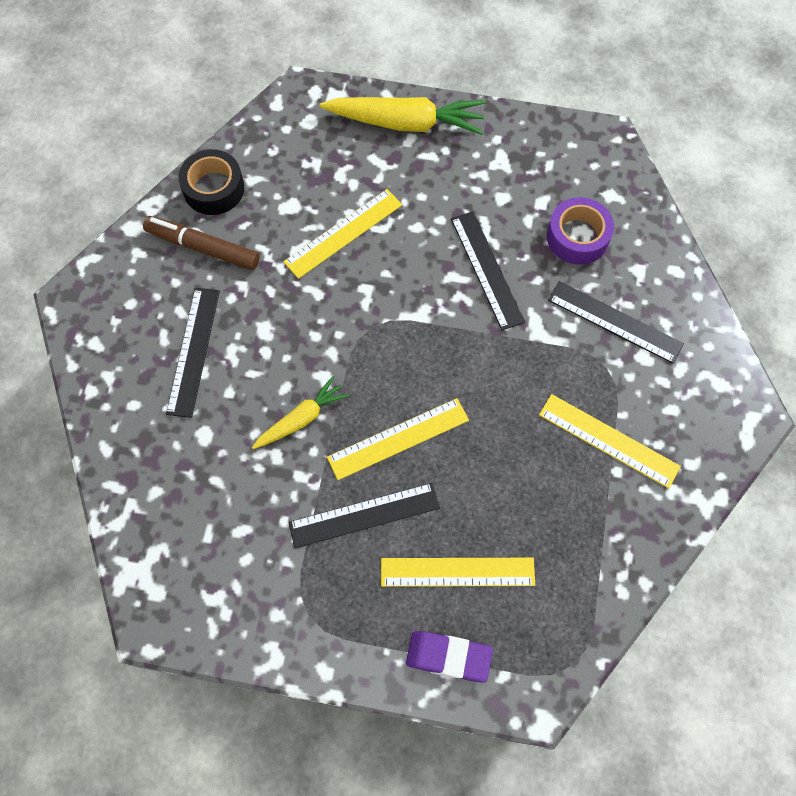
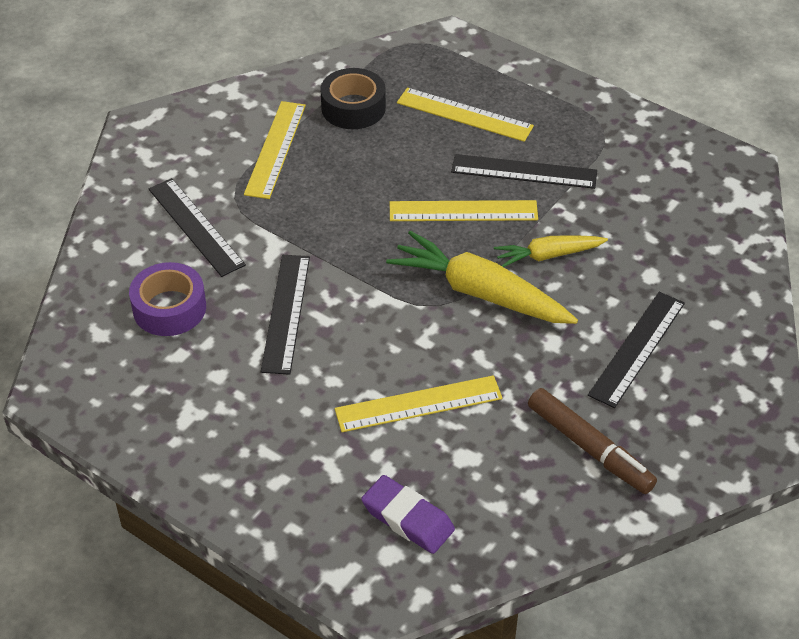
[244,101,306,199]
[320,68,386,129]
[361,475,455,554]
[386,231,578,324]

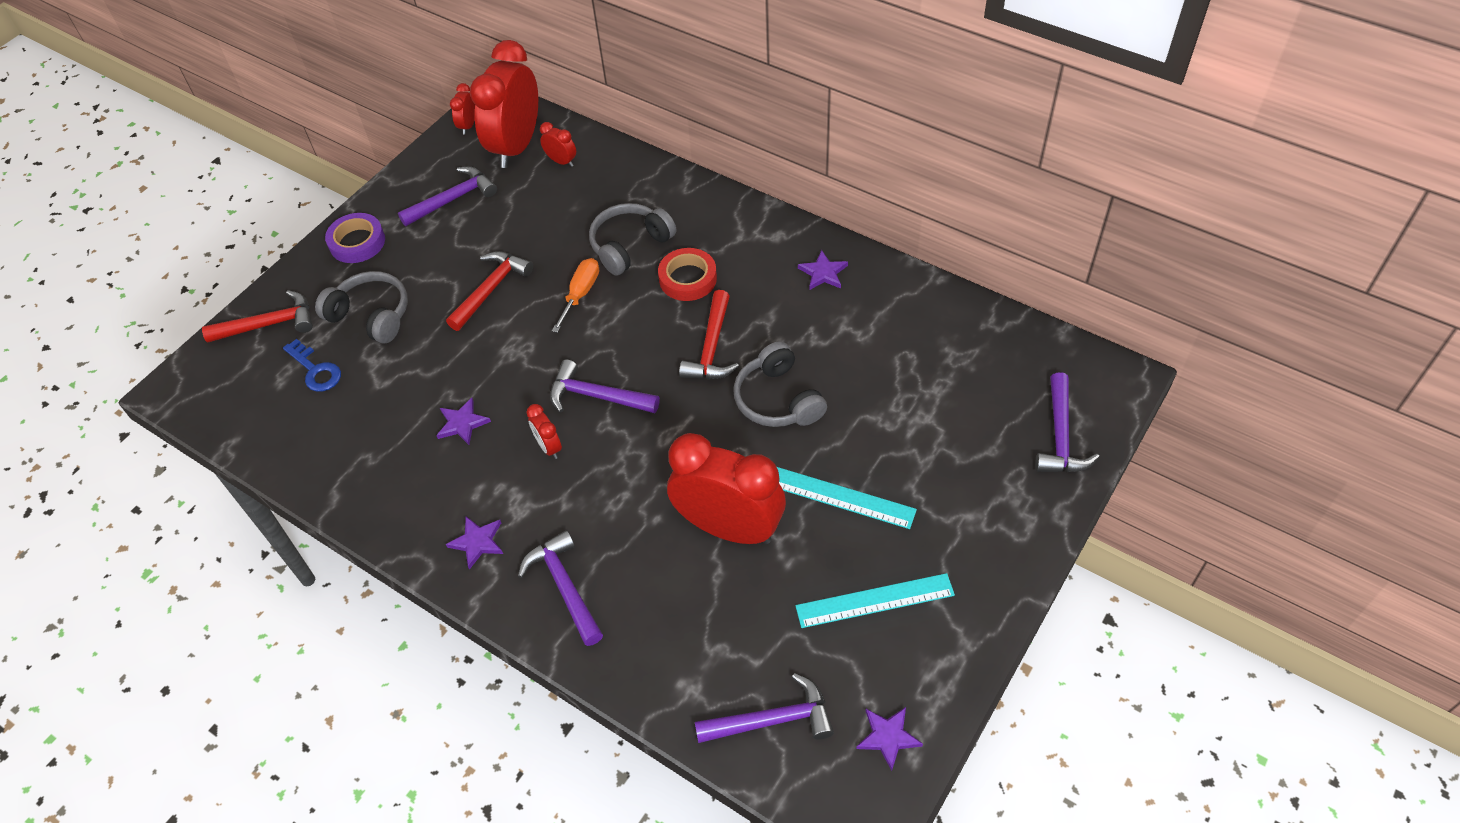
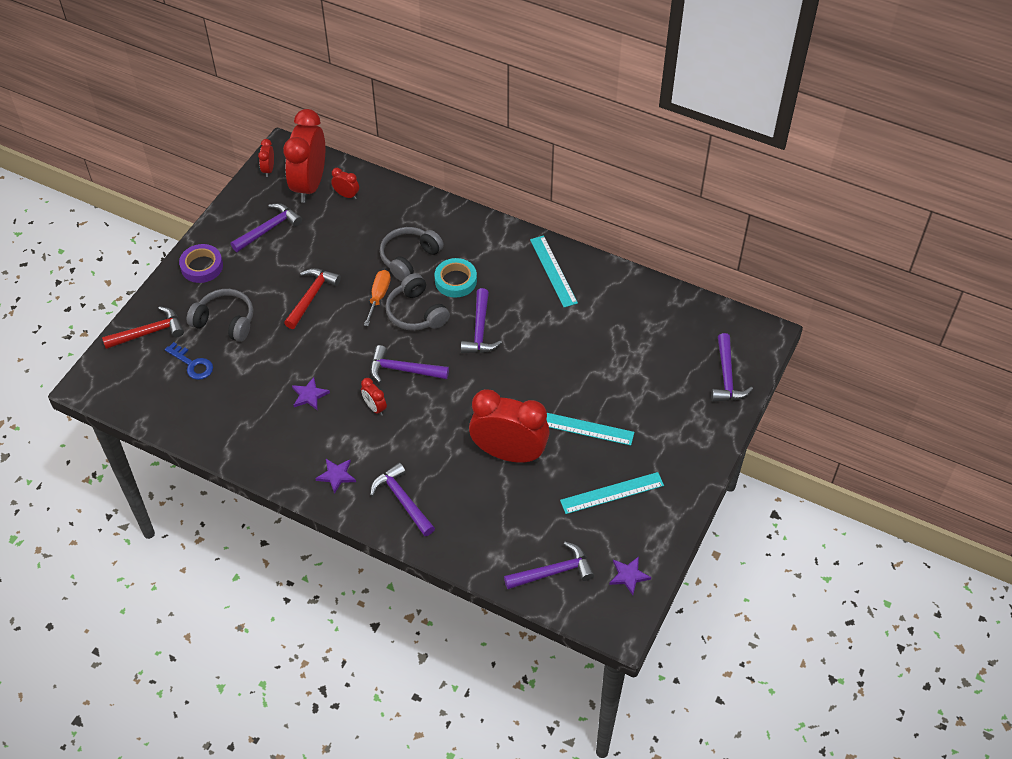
[386,273,450,331]
[434,258,477,298]
[461,288,502,353]
[530,236,578,307]

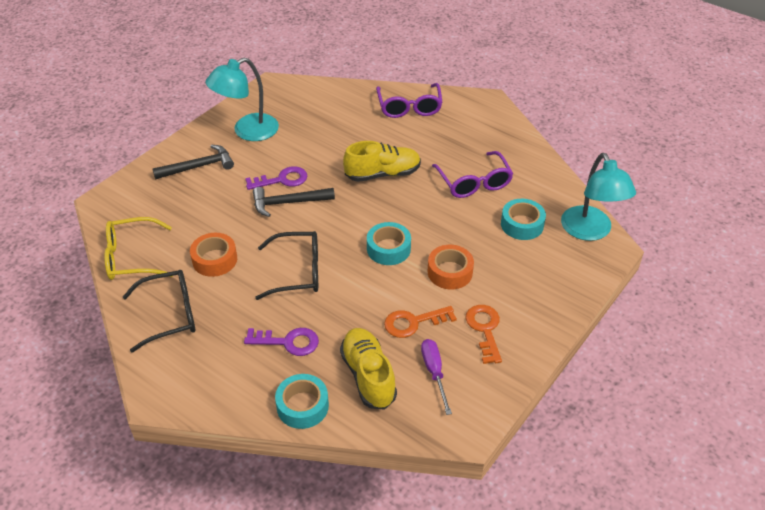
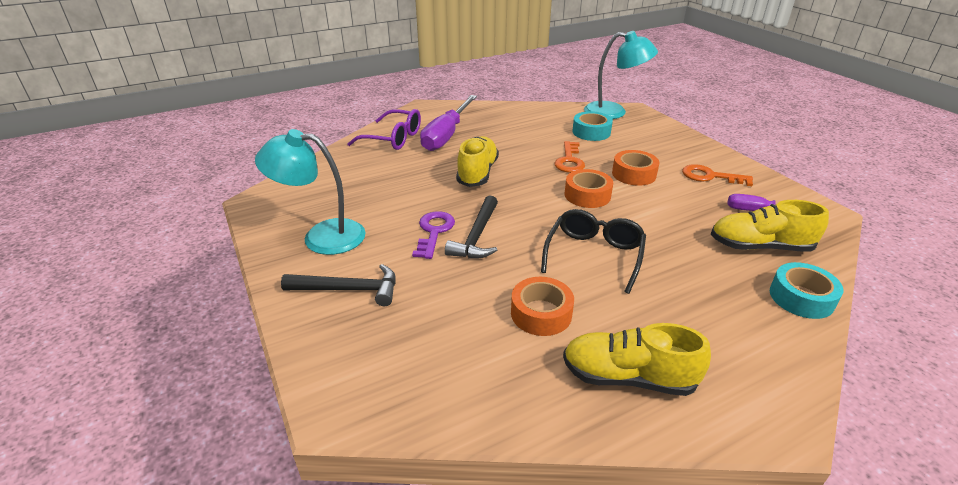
[255,129,366,255]
[281,264,396,306]
[420,95,477,151]
[555,141,585,173]
[563,323,711,396]
[565,169,613,208]
[104,217,172,280] (first image)
[244,328,319,356] (first image)
[432,151,513,198] (first image)

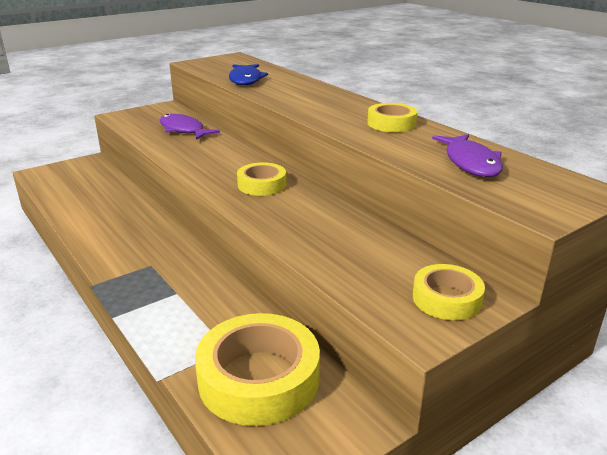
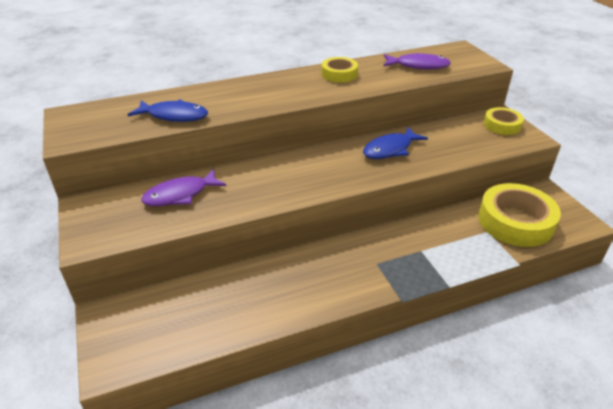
[363,127,428,159]
[237,162,286,196] (first image)

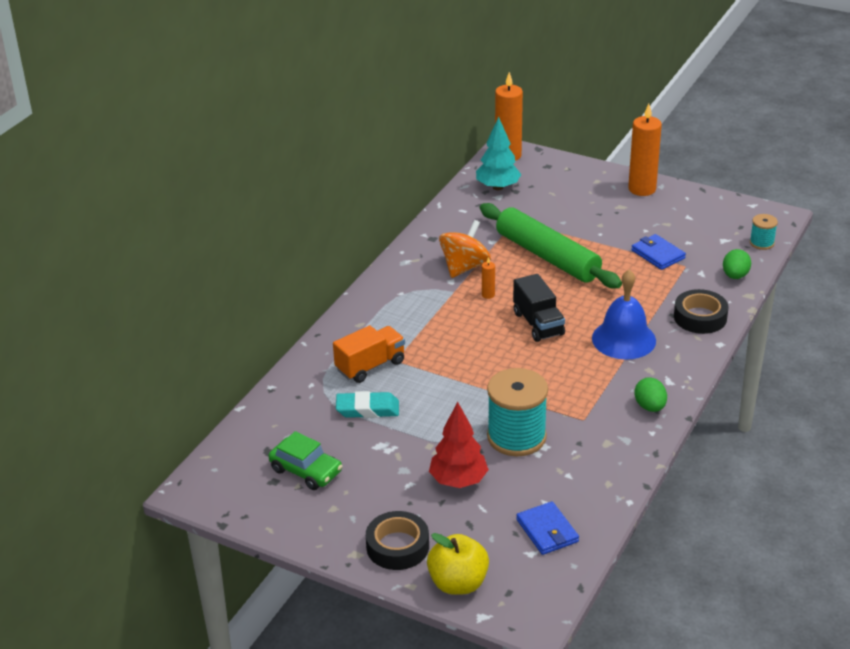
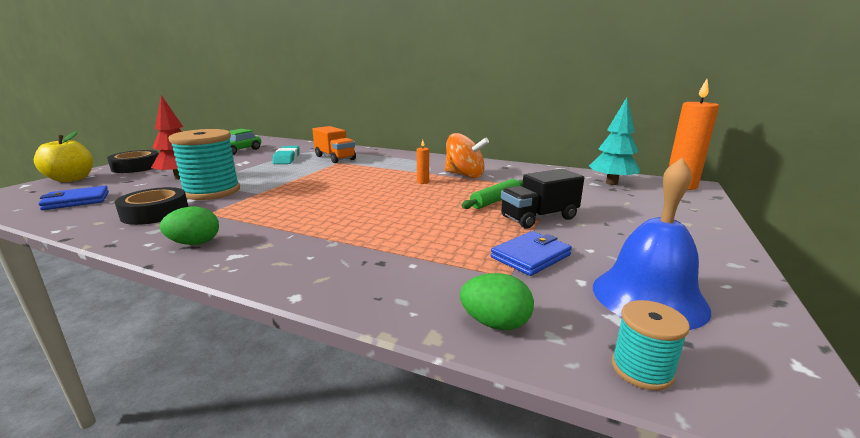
[115,187,188,225]
[461,179,523,209]
[501,169,584,228]
[593,158,711,330]
[628,104,662,196] (first image)

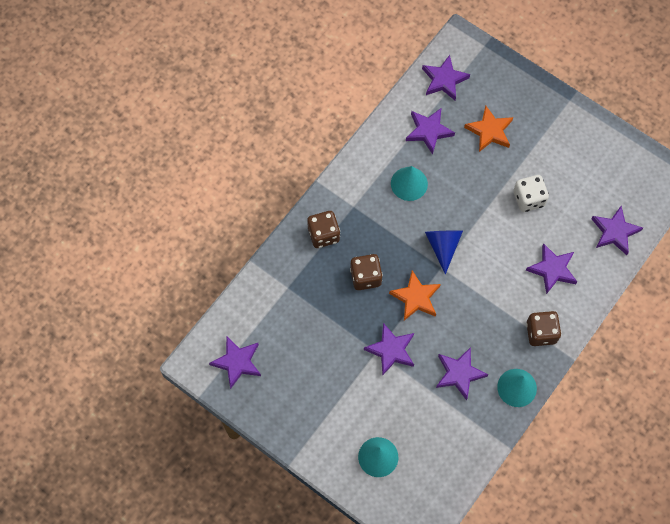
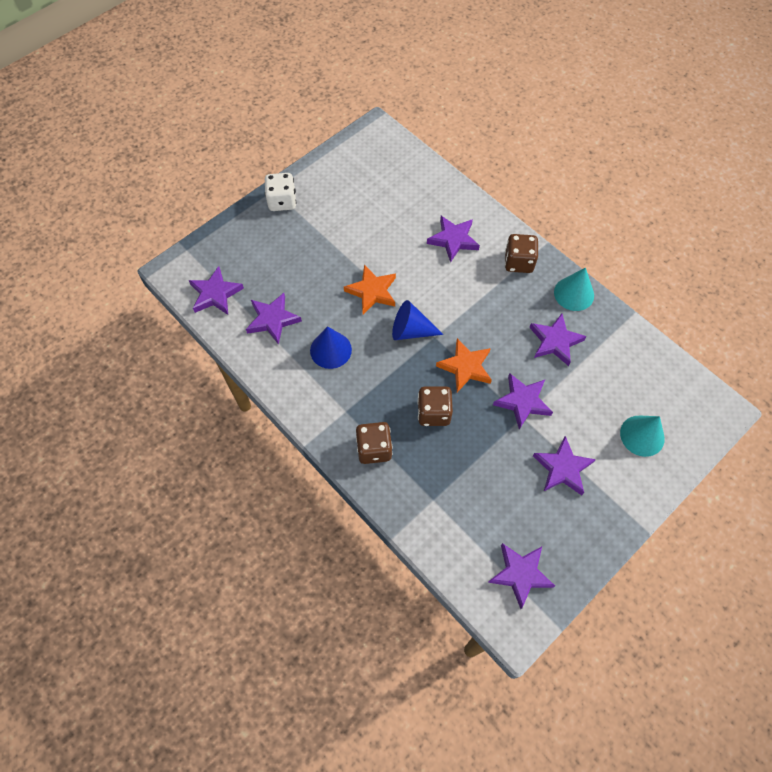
[265,173,296,211]
[310,326,352,369]
[344,264,396,314]
[533,436,596,495]

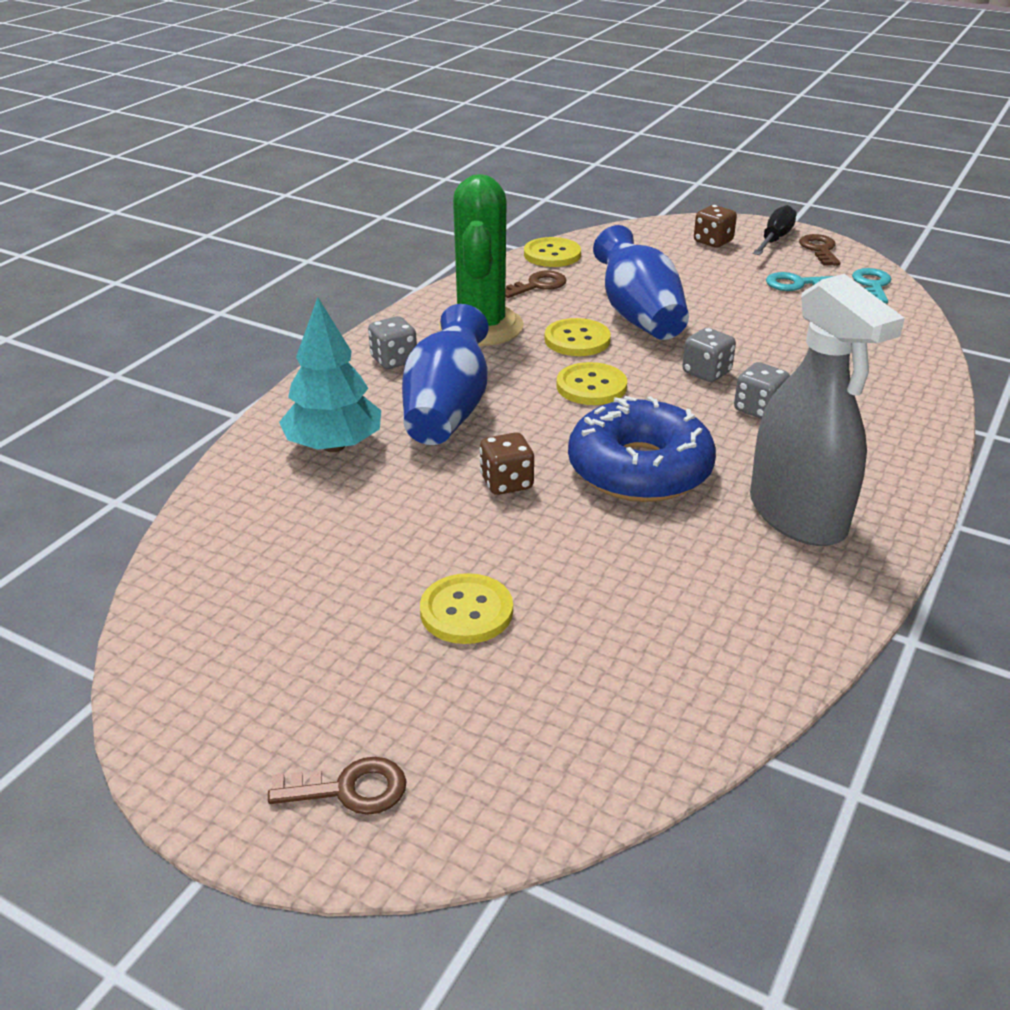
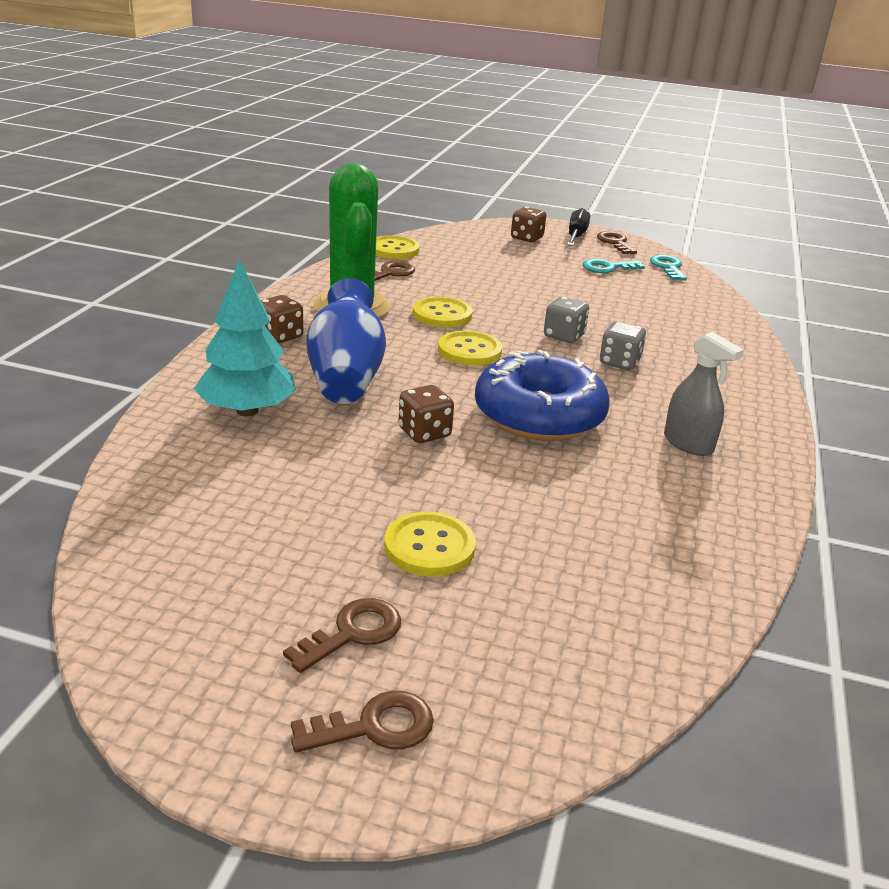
[261,295,303,343]
[283,598,401,673]
[664,332,744,456]
[593,225,689,340] (first image)

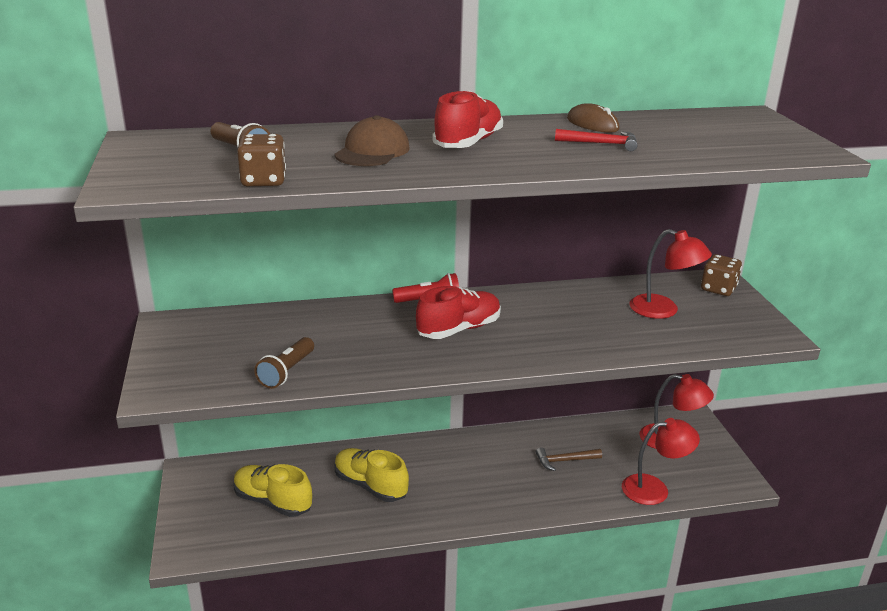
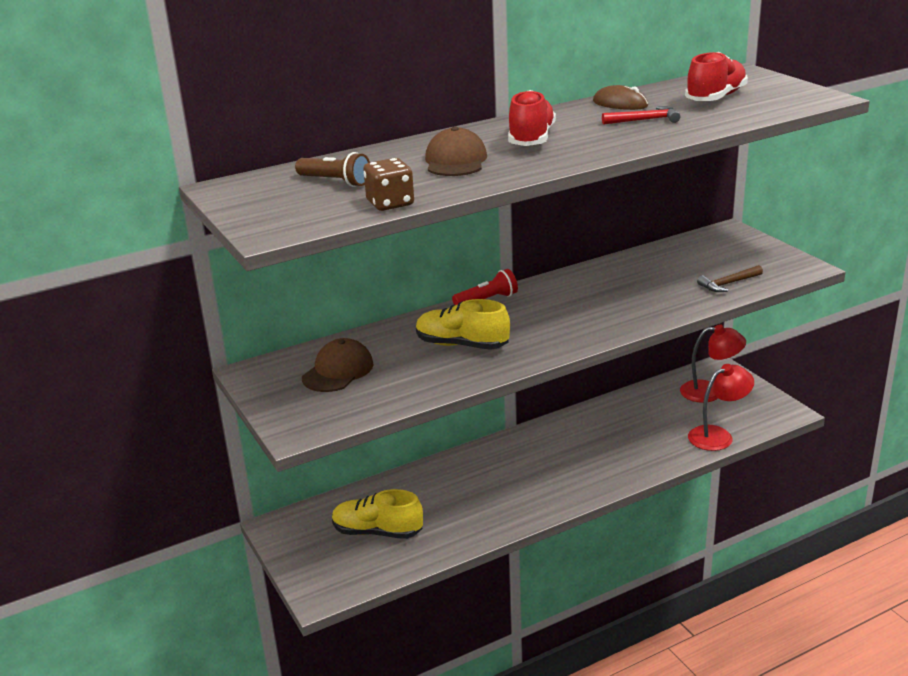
[302,338,374,392]
[416,299,510,350]
[685,52,748,101]
[697,265,763,292]
[254,337,314,389] (first image)
[629,229,712,319] (first image)
[701,254,742,296] (first image)

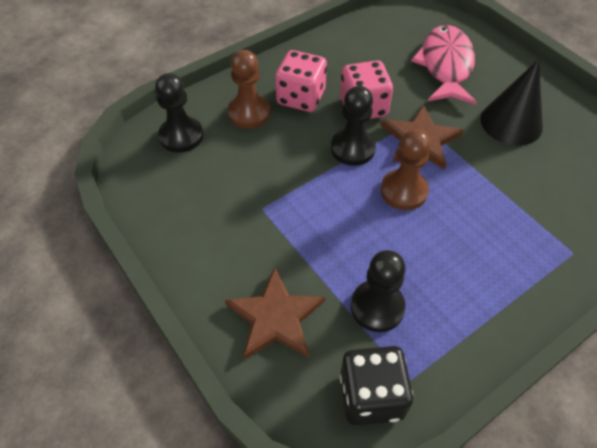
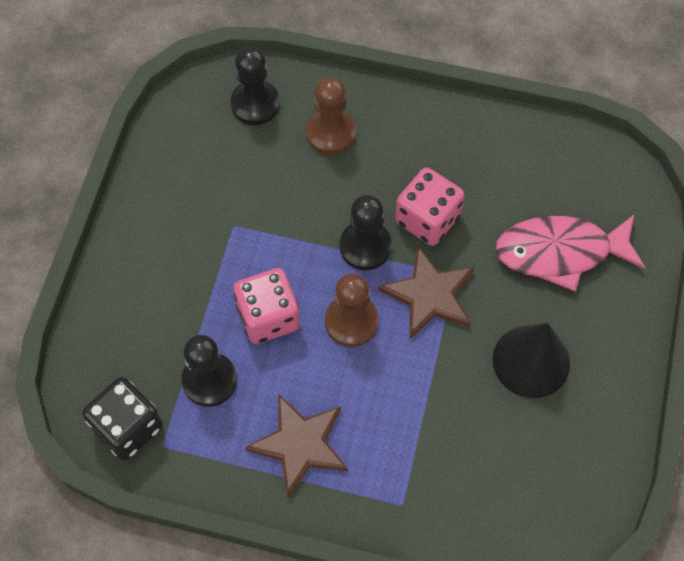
[233,268,300,344]
[245,394,348,497]
[495,215,646,291]

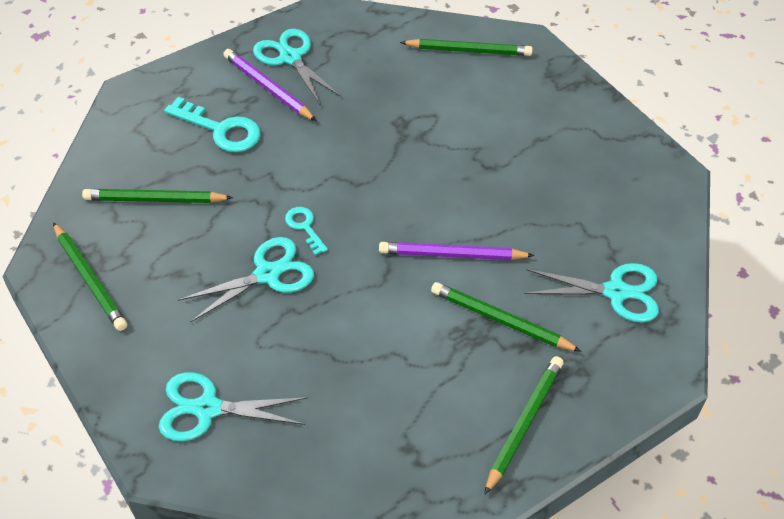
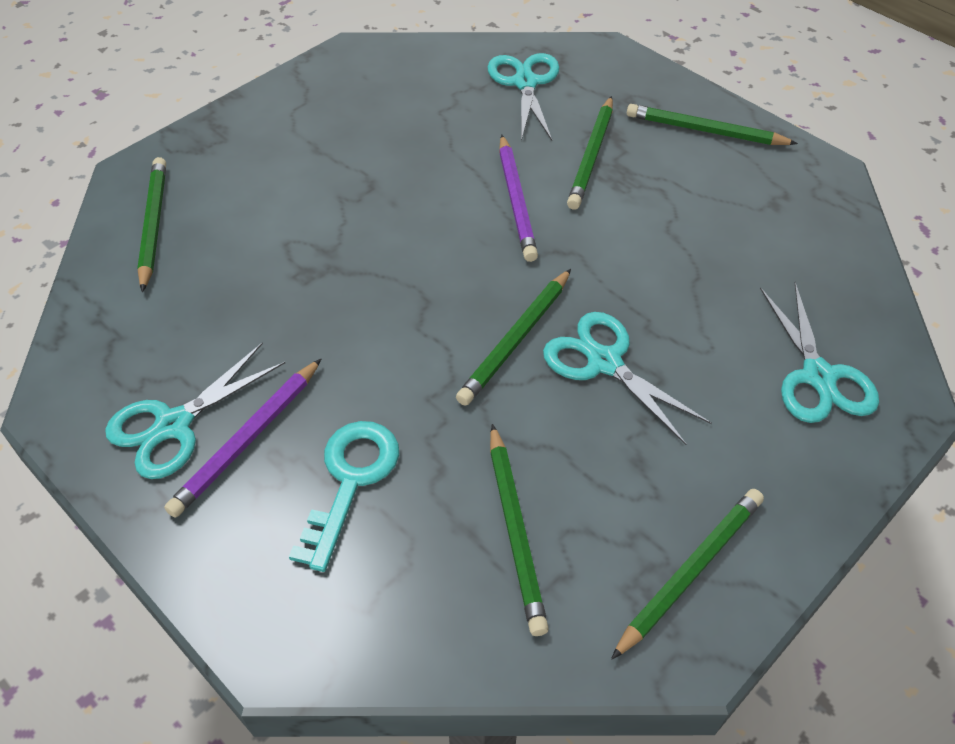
[456,269,571,406]

